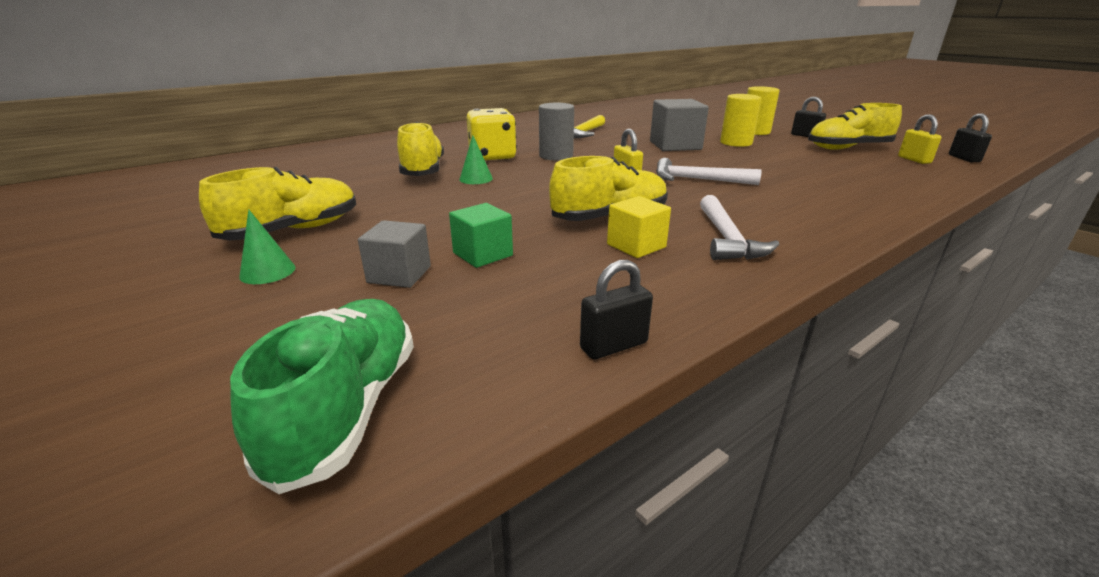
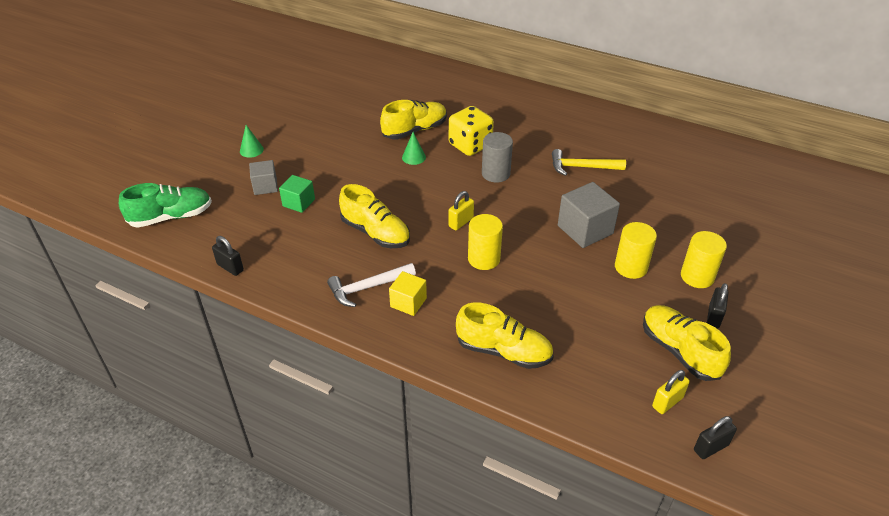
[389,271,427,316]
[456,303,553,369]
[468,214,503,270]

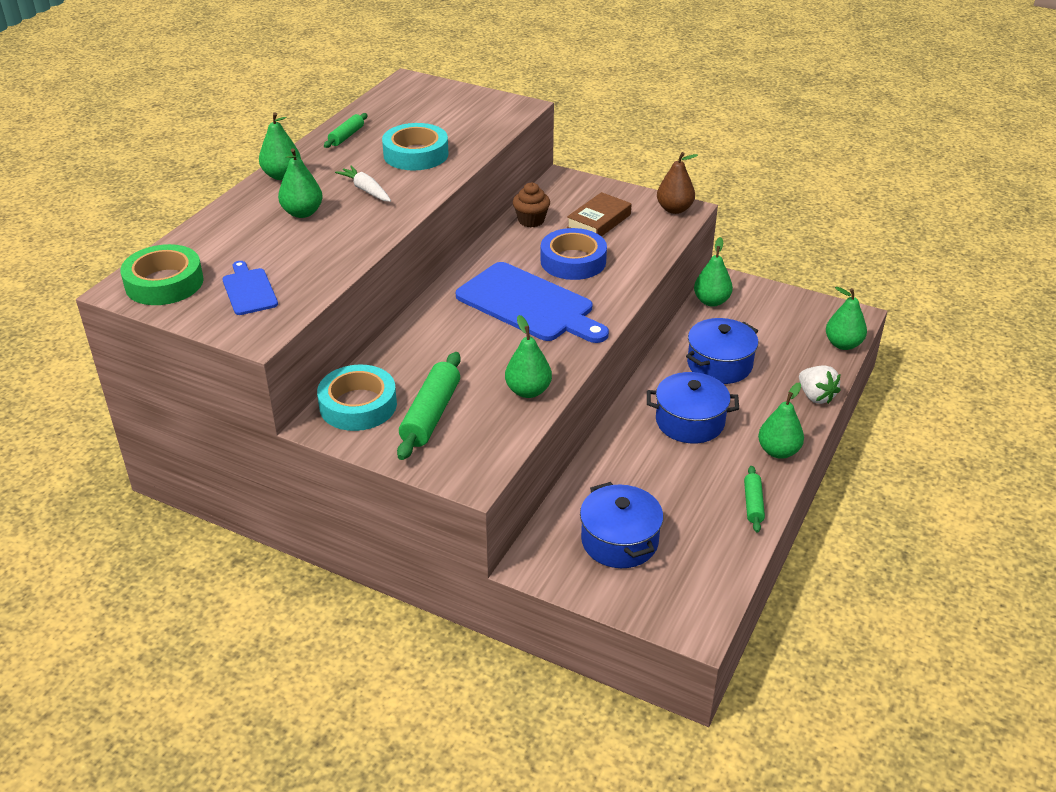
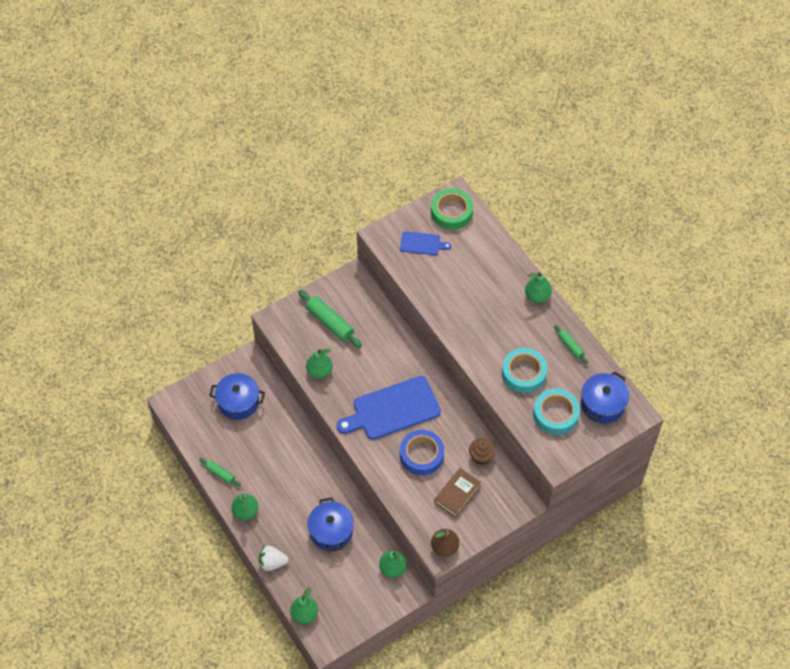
[434,468,481,518]
[533,389,580,435]
[581,371,629,423]
[278,148,323,218] (first image)
[335,165,391,202] (first image)

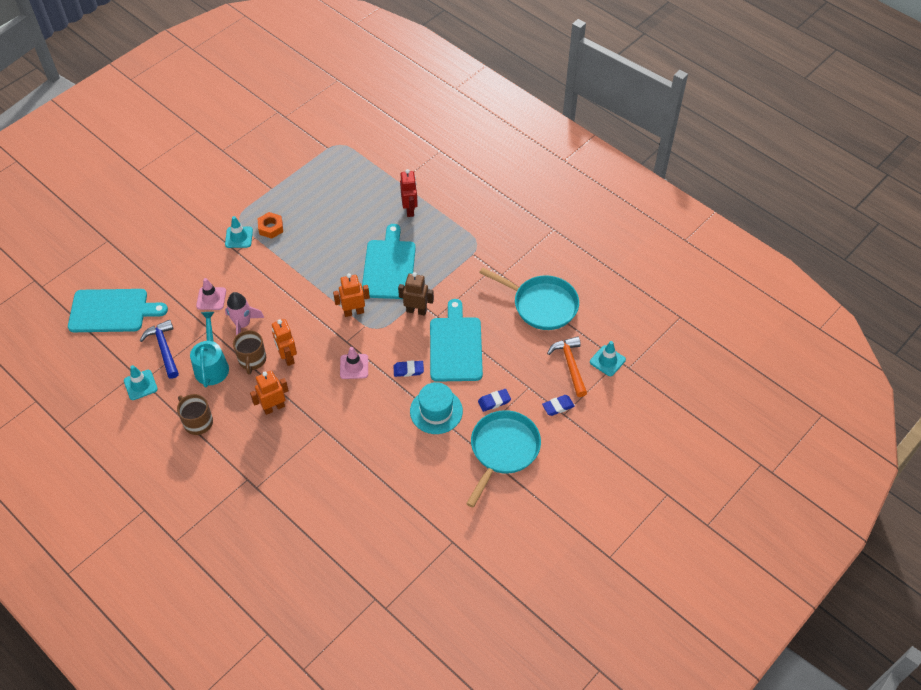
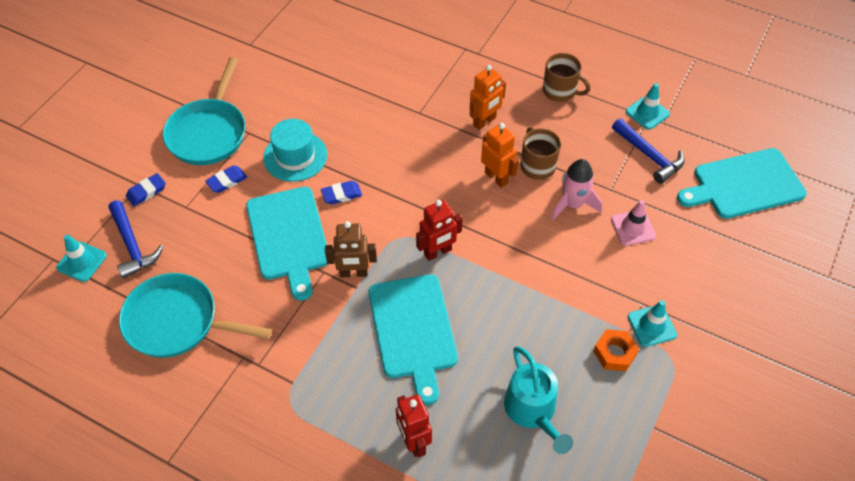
[108,200,163,279]
[416,200,463,261]
[504,346,573,454]
[340,347,368,379] (first image)

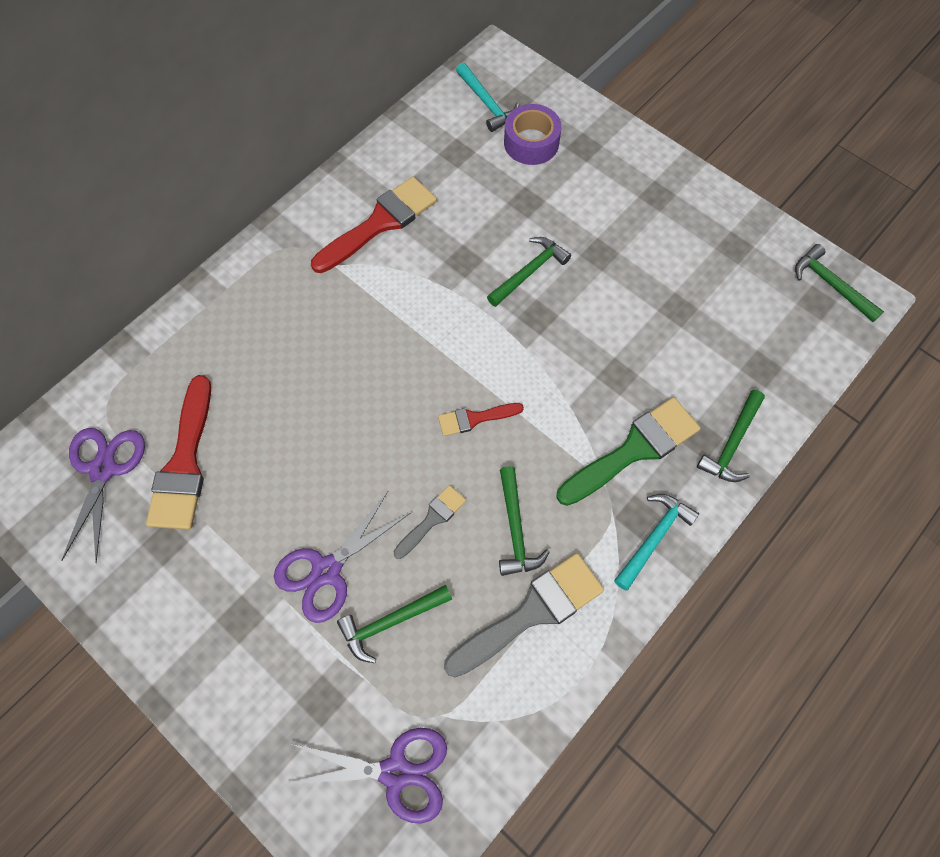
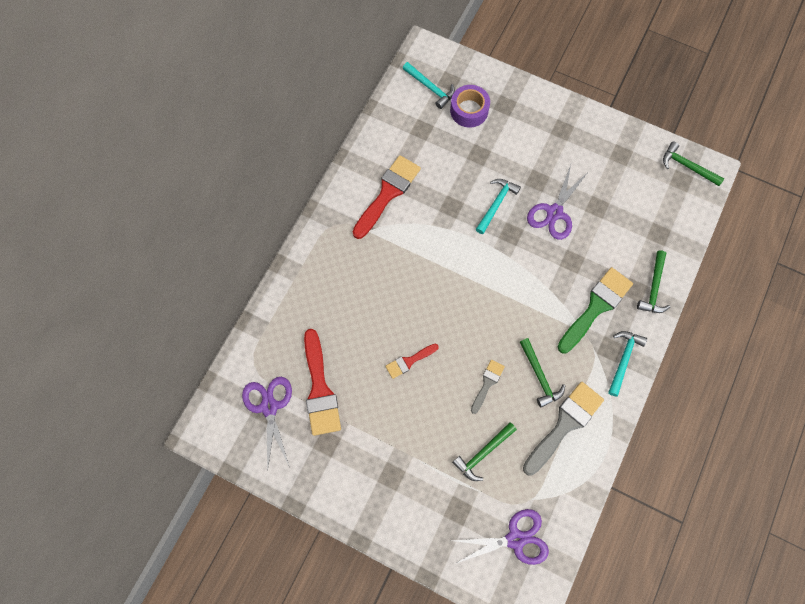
[385,344,439,379]
[476,179,521,234]
[527,165,588,240]

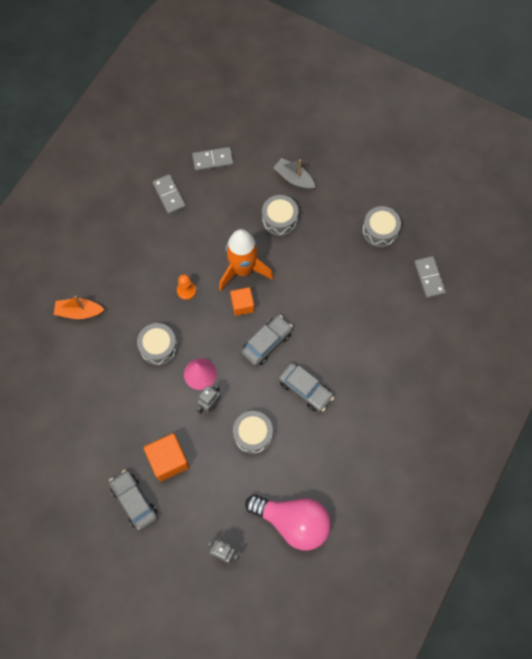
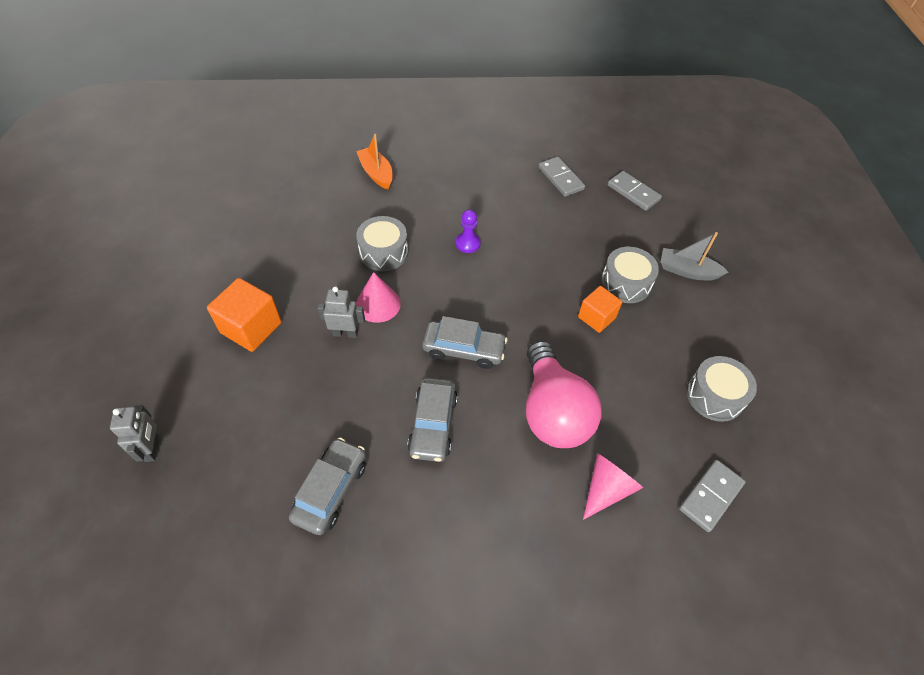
[289,438,366,535]
[456,209,481,253]
[526,341,602,448]
[538,157,585,197]
[578,286,622,333]
[583,453,643,520]
[661,232,728,281]
[219,229,274,290] (first image)
[233,411,273,454] (first image)

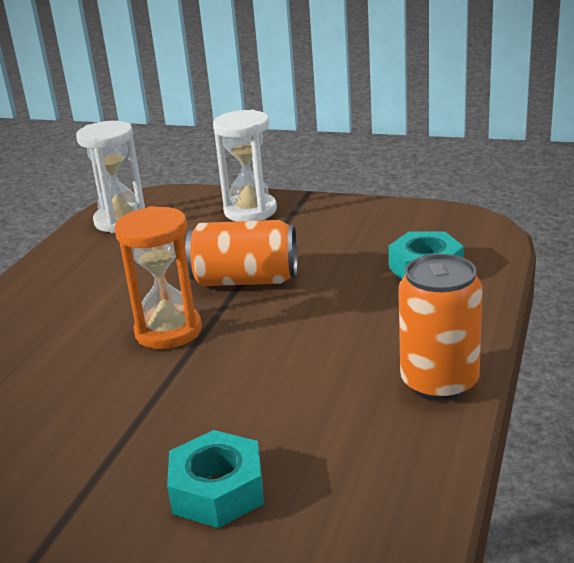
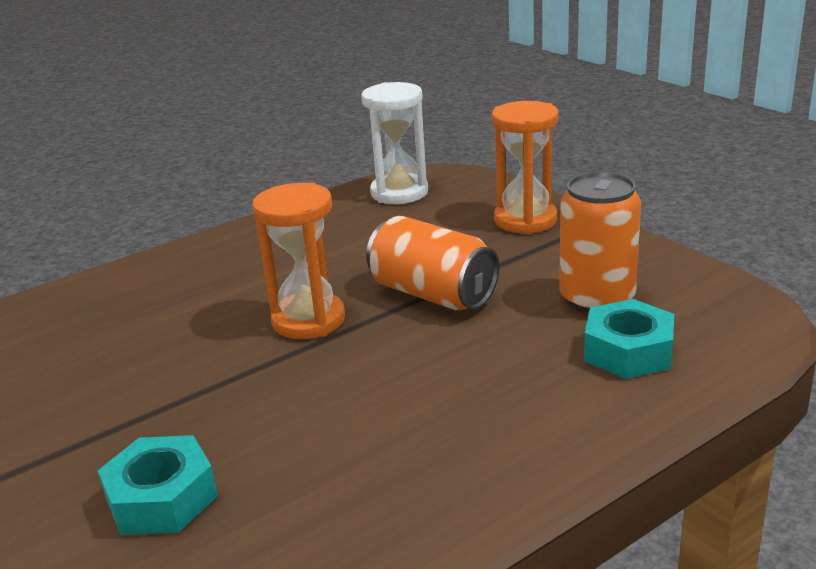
[491,101,558,234]
[559,172,641,313]

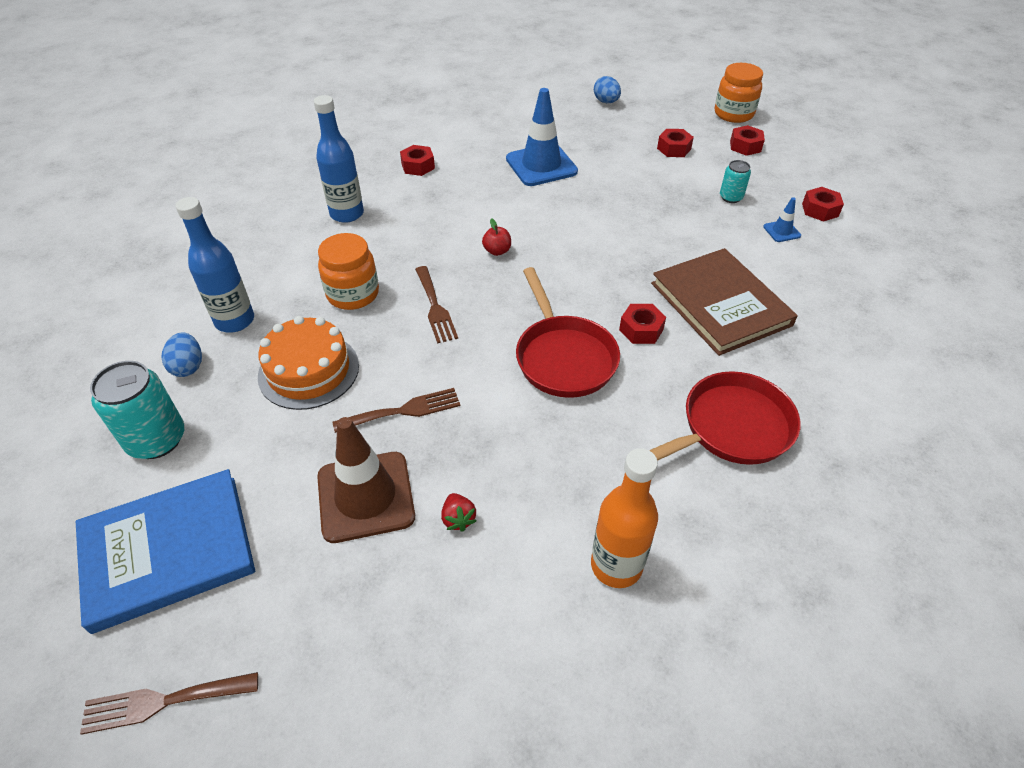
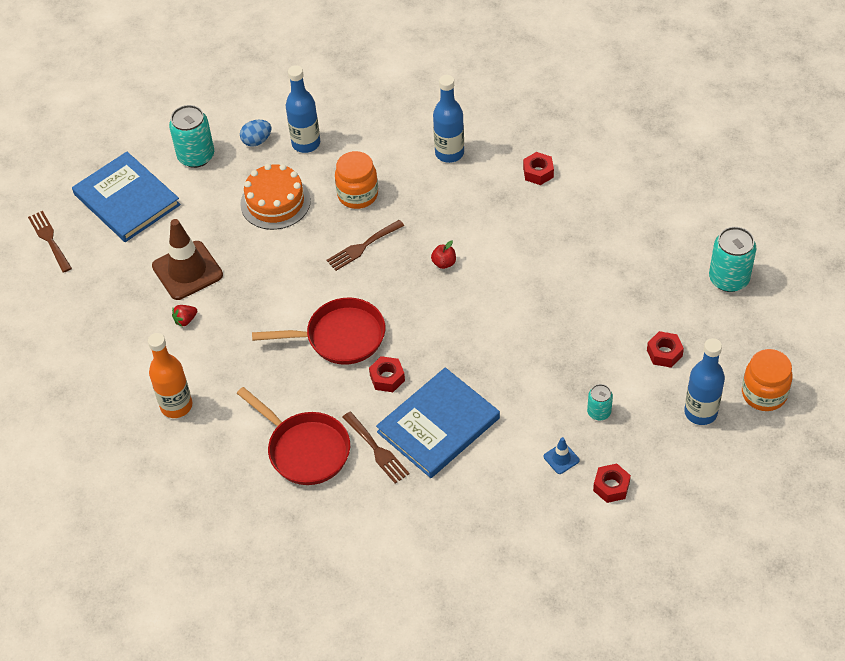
[252,298,385,365]
[342,412,410,484]
[376,367,500,478]
[684,338,725,425]
[709,227,756,292]
[506,88,578,186] (first image)

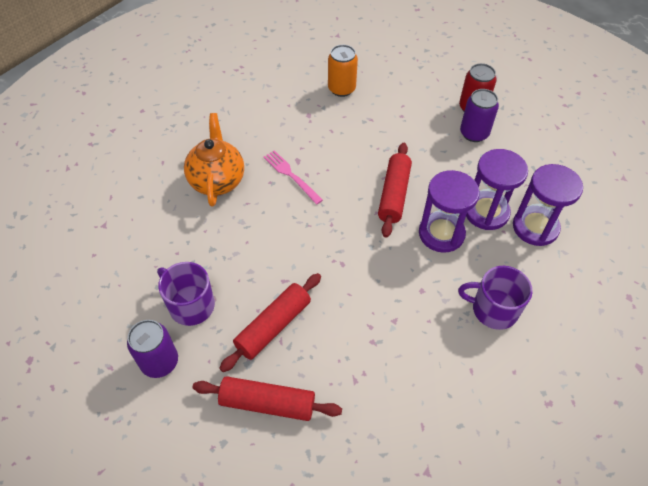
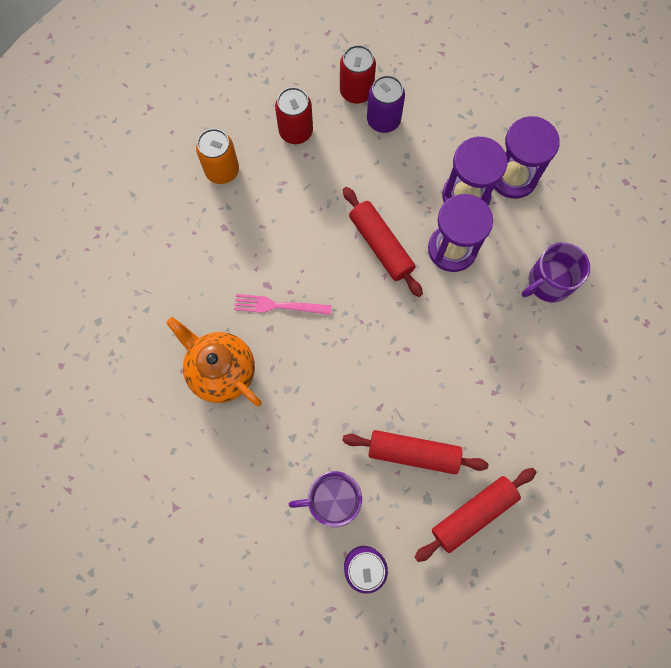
[275,87,313,144]
[342,430,489,474]

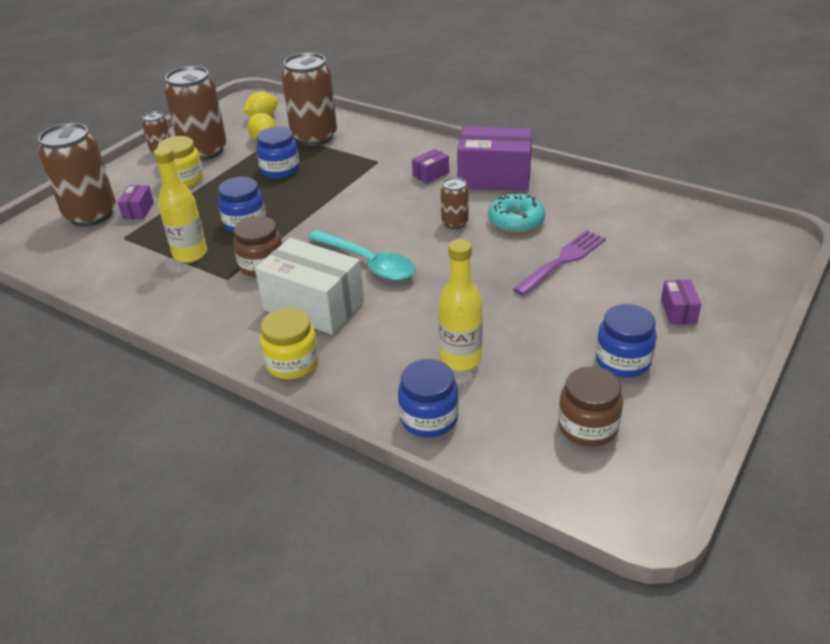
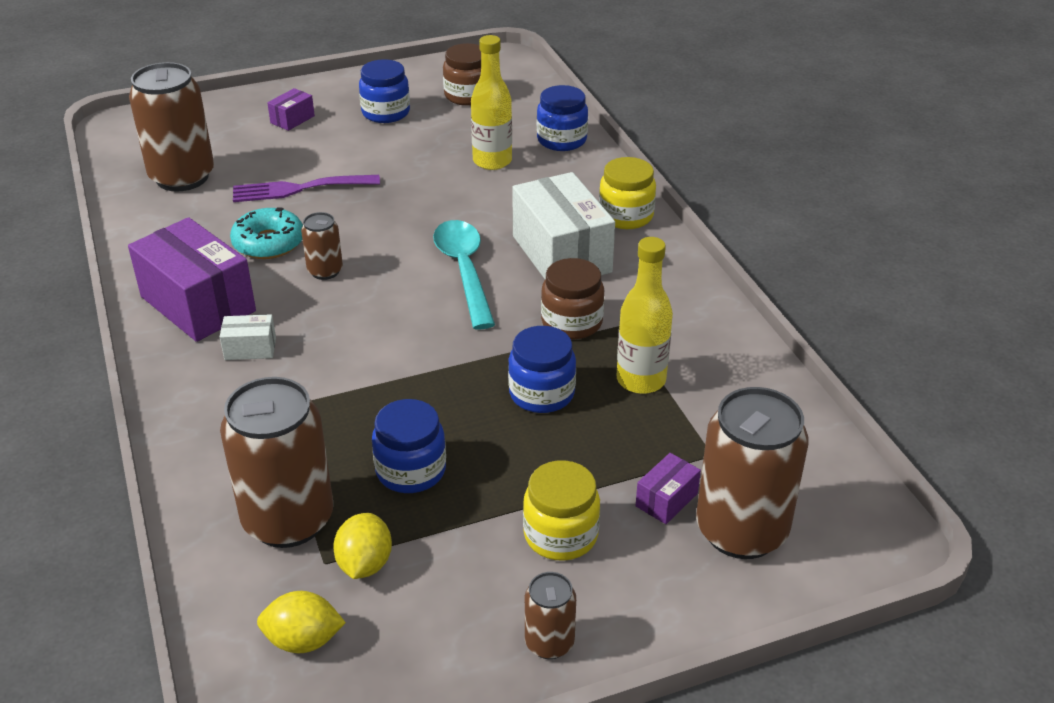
[129,62,214,192]
[220,314,276,360]

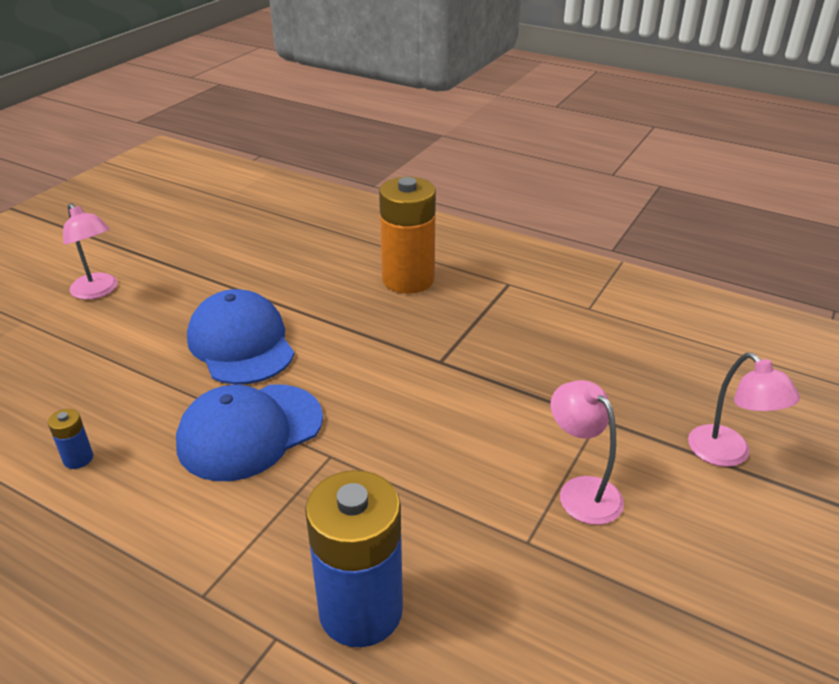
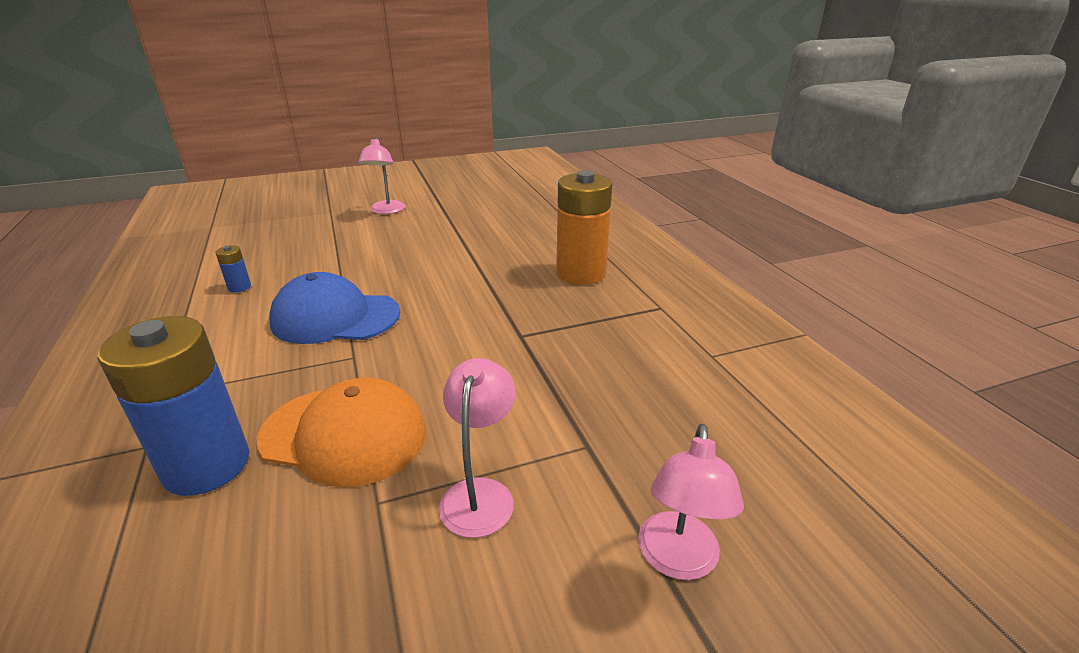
[257,378,426,488]
[187,289,294,385] (first image)

